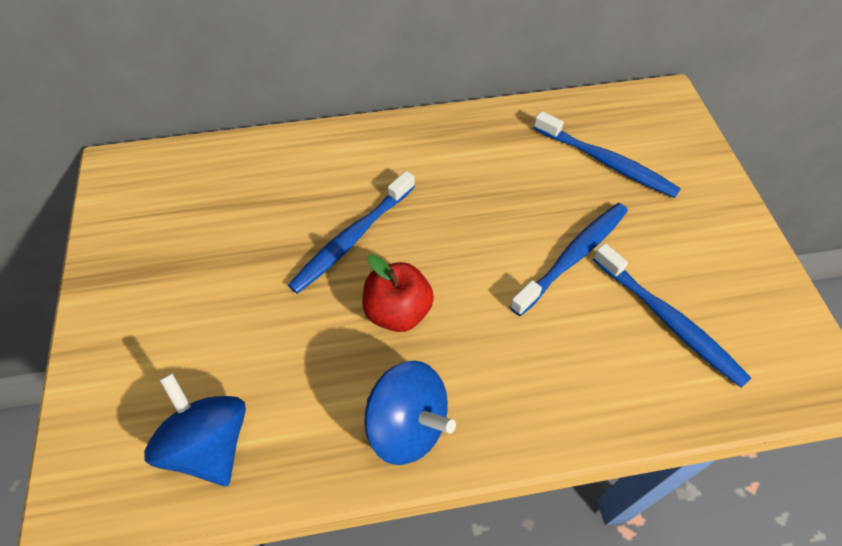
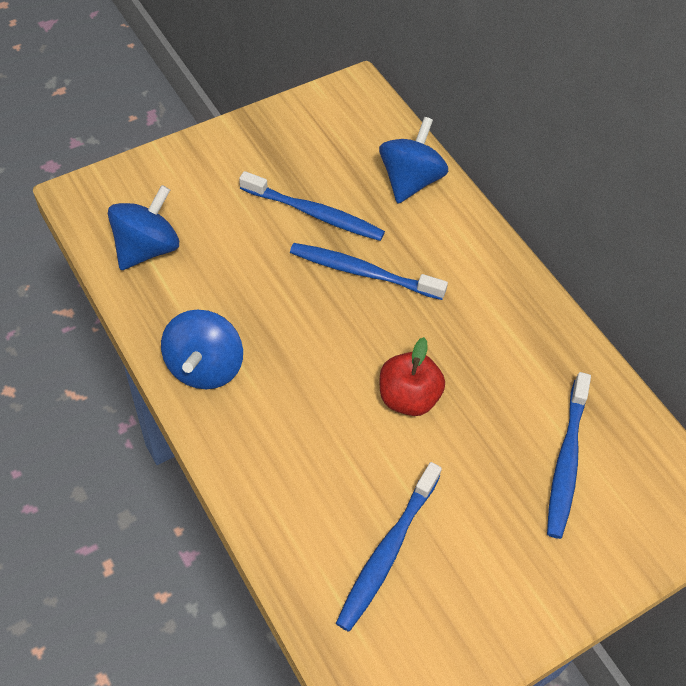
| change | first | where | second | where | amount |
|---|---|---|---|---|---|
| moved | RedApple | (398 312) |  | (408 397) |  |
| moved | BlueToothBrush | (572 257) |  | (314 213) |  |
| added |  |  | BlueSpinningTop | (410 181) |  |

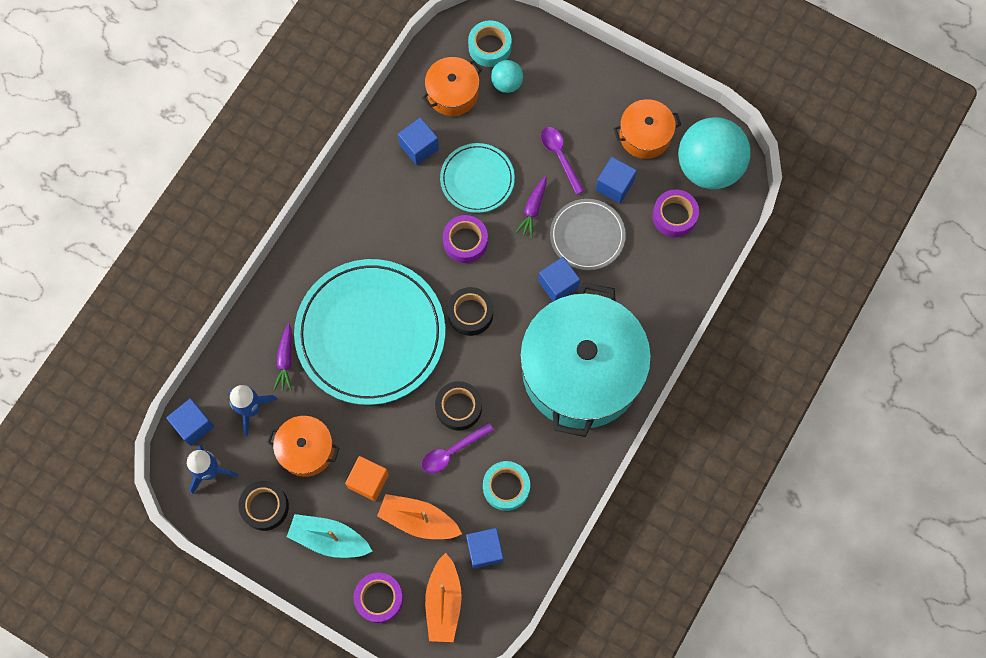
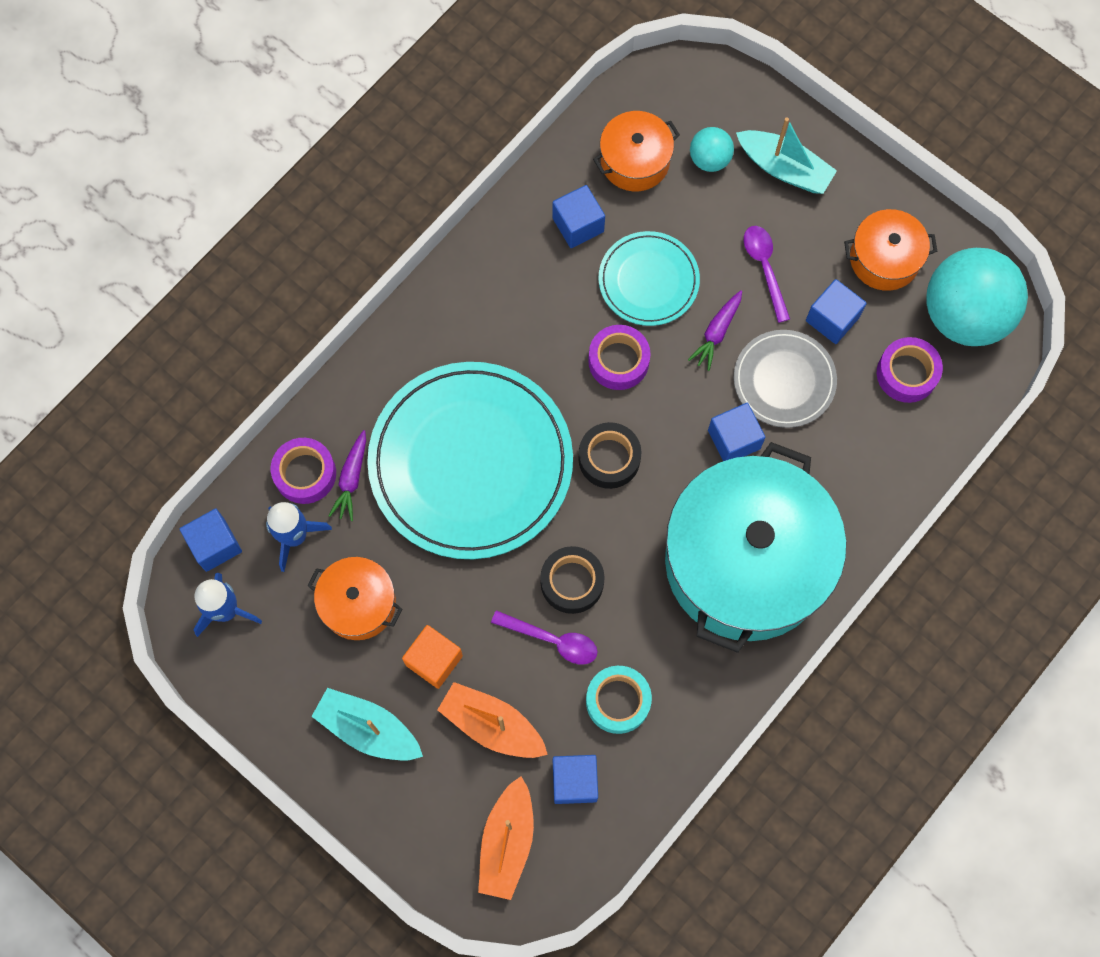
| change | first | where | second | where | amount |
|---|---|---|---|---|---|
| removed | JetBlackTape | (265 507) |  |  |  |
| moved | RoyalPurpleTape | (379 598) |  | (305 474) |  |
| turned | RoyalPurpleTeaspoon | (452 451) |  | (552 640) | 135 degrees counterclockwise |
| removed | AquaTape | (489 47) |  |  |  |
| added |  |  | AquaSailboat | (784 168) |  |

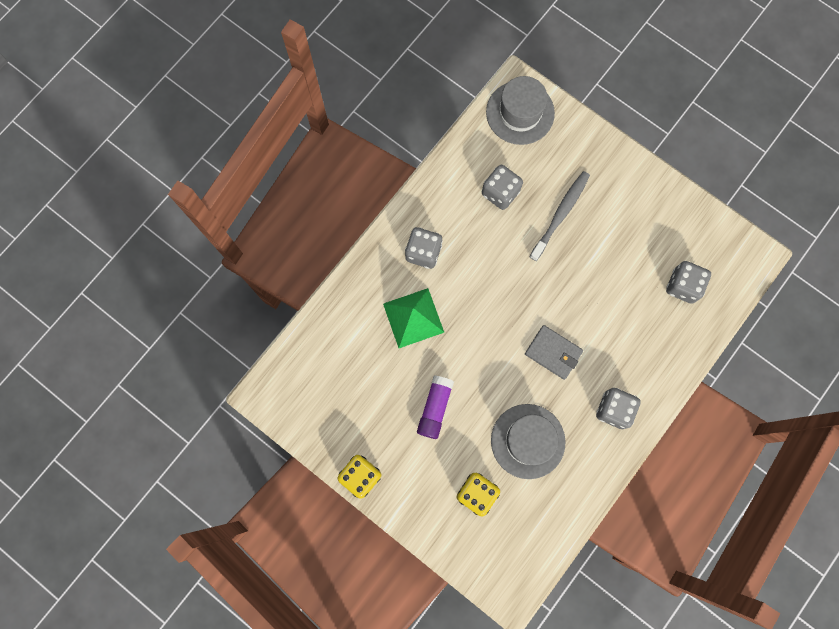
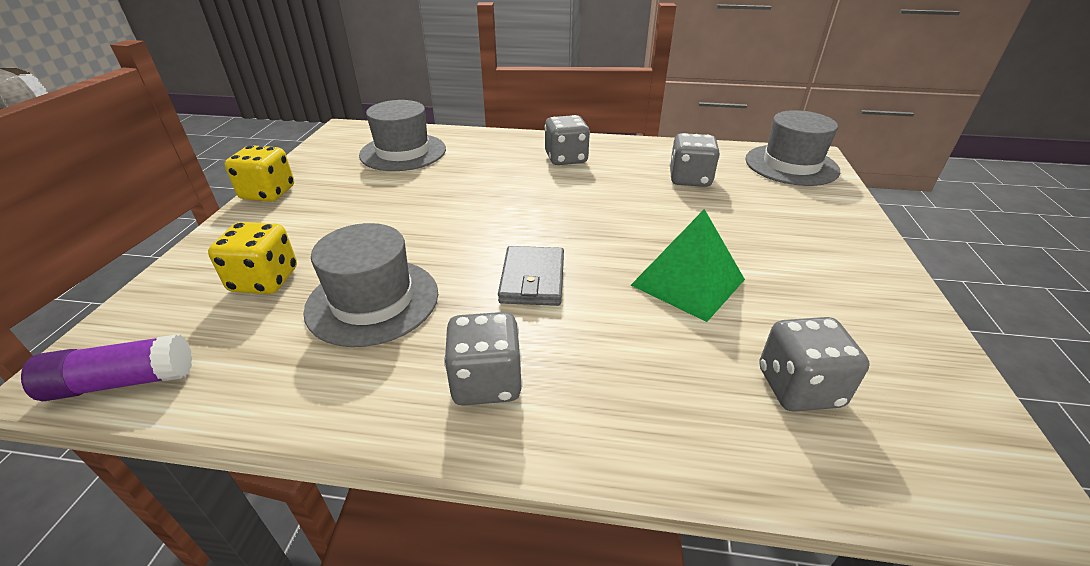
| change | first | where | second | where | amount |
|---|---|---|---|---|---|
| moved | LeafGreenPyramid | (413 318) |  | (688 282) |  |
| moved | RoyalPurpleGlue | (435 408) |  | (122 382) |  |
| removed | GreyToothBrush | (560 214) |  |  |  |
| added |  |  | GreyTopHat | (403 152) |  |

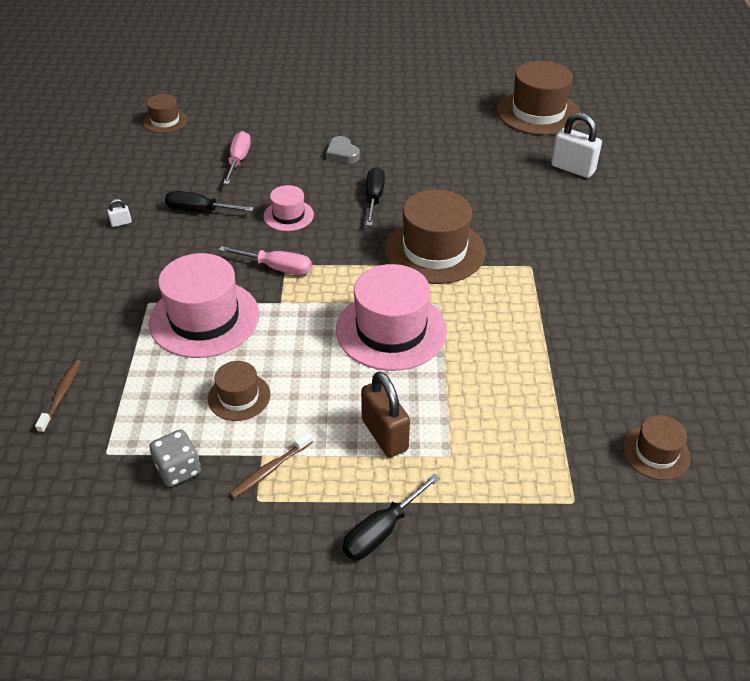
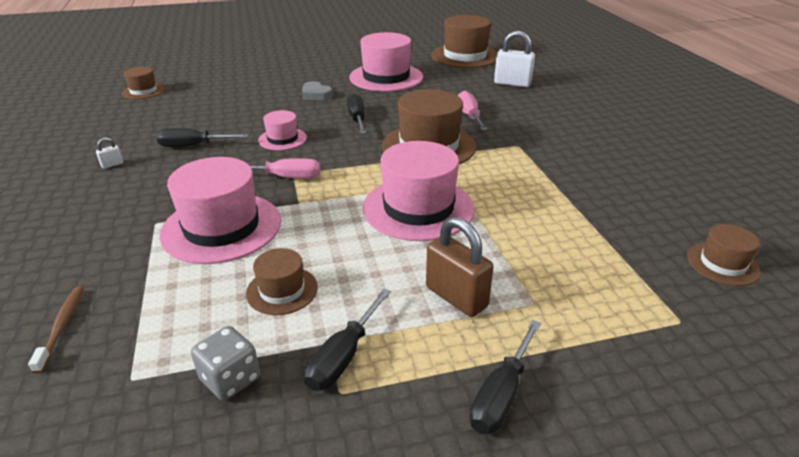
| change | first | where | second | where | amount |
|---|---|---|---|---|---|
| moved | RosePinkHandScrewdriver | (238 160) |  | (469 116) |  |
| replaced | BrownToothBrush | (270 470) | JetBlackHandScrewdriver | (343 356) |  |
| added |  |  | RosePinkTopHat | (386 77) |  |

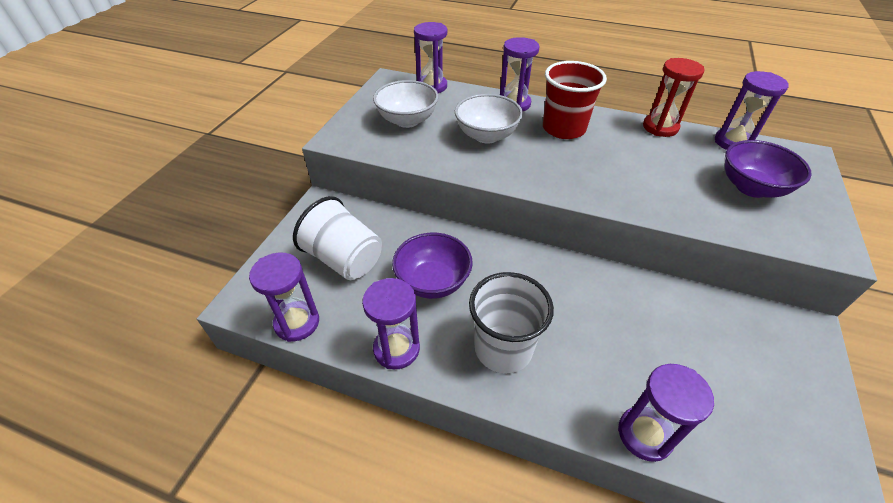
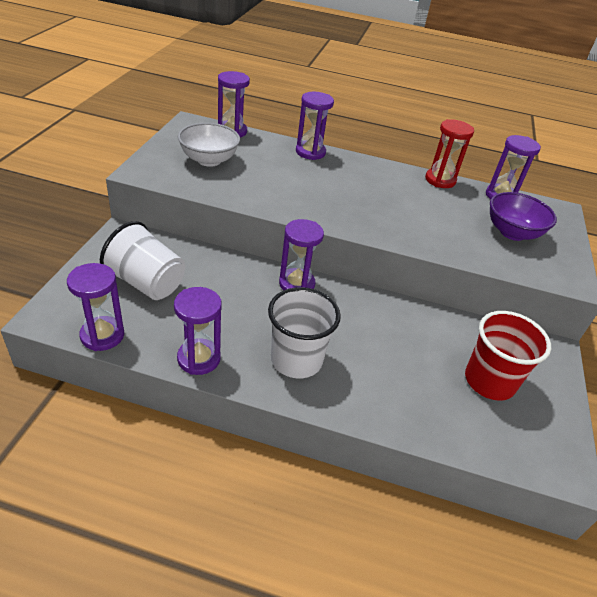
| change | first | where | second | where | amount |
|---|---|---|---|---|---|
| removed | RoyalPurpleBowl | (433 282) |  |  |  |
| removed | SnowWhiteBowl | (486 135) |  |  |  |
| moved | RedTumbler | (563 129) |  | (489 381) |  |
| moved | RoyalPurpleSandglass | (645 434) |  | (296 284) |  |

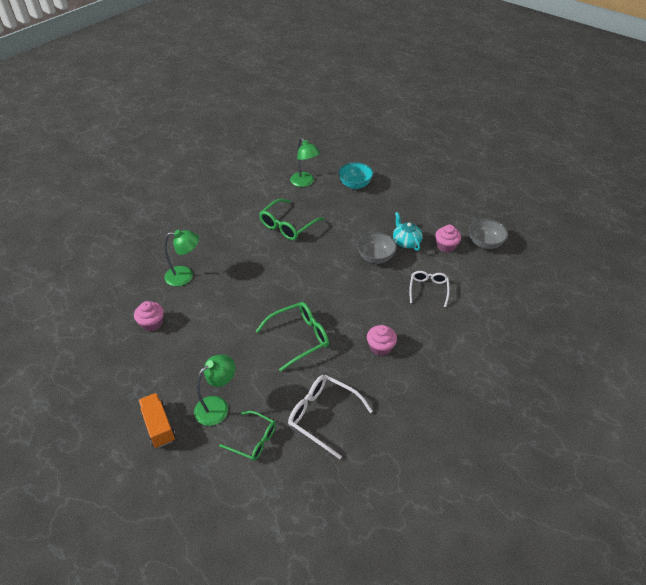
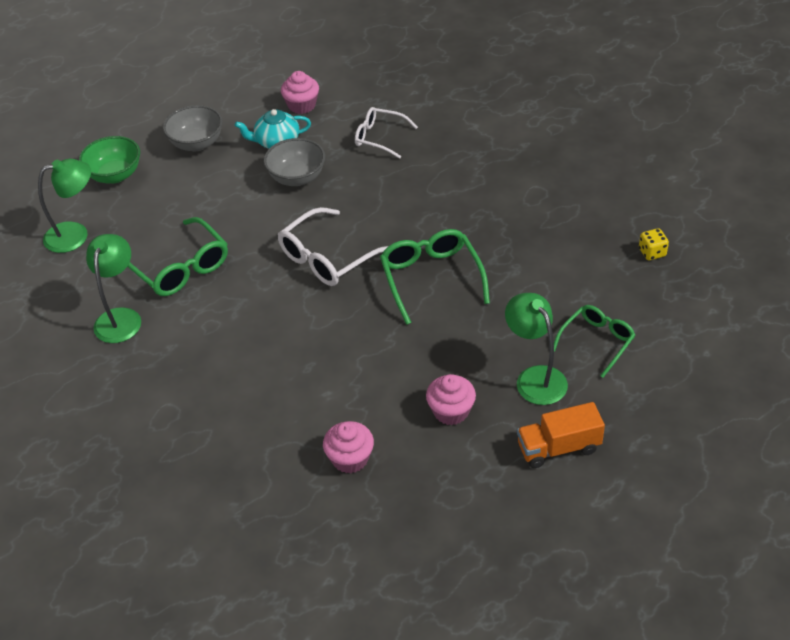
| change | first | where | second | where | amount |
|---|---|---|---|---|---|
| moved | LeafGreenDeskLamp | (185 276) |  | (120 317) |  |
| moved | SnowWhiteGlasses | (323 416) |  | (327 258) |  |
| recoloured | AquaBowl | (355 184) | LeafGreenBowl | (115 175) |  |
| moved | RosePinkCupcake | (380 347) |  | (451 411) |  |
| moved | GreyBowl | (485 243) |  | (197 143) |  |
| added |  |  | GoldenGameDie | (652 252) |  |

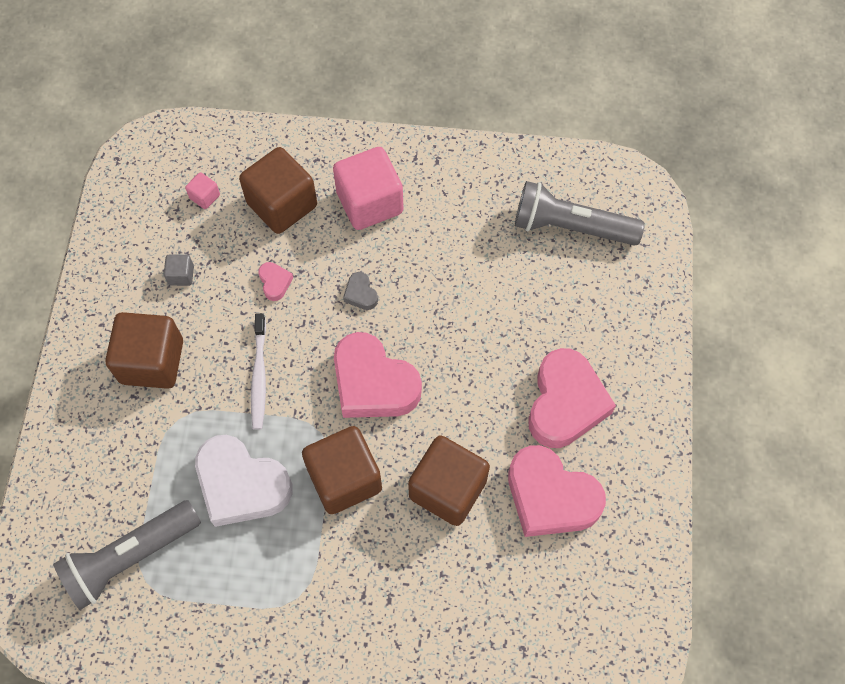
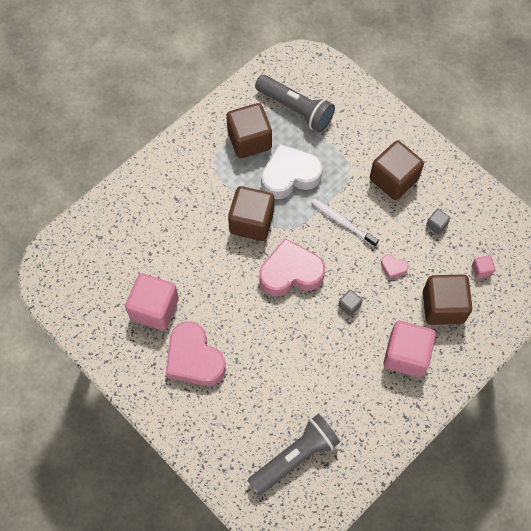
| change | first | where | second | where | amount |
|---|---|---|---|---|---|
| turned | GreyTorch | (130 557) |  | (295 109) | 120 degrees clockwise |
| replaced | GreyHeartShape | (360 294) | GreySolidCube | (349 305) |  |
| moved | BrownSolidCube | (447 489) |  | (249 140) |  |
| replaced | RosePinkHeartShape | (550 497) | RosePinkSolidCube | (154 309) |  |

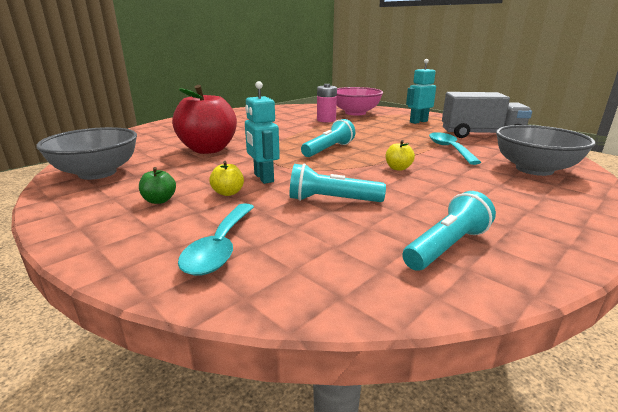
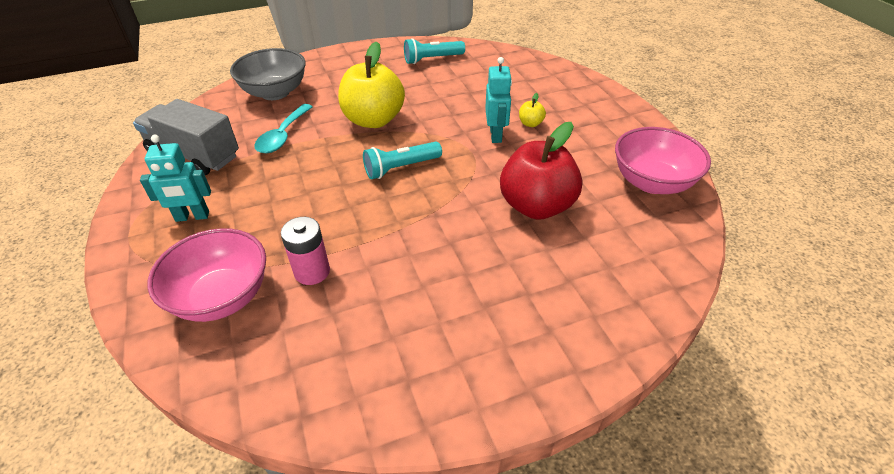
| change | first | where | second | where | amount |
|---|---|---|---|---|---|
| recoloured | GreyBowl | (97 173) | RosePinkBowl | (652 182) |  |
| removed | LeafGreenApple | (159 200) |  |  |  |
| removed | AquaTeaspoon | (220 247) |  |  |  |
| removed | AquaTorch | (332 200) |  |  |  |
| resized | GoldenApple | (398 168) |  | (373 120) | x2.46 |

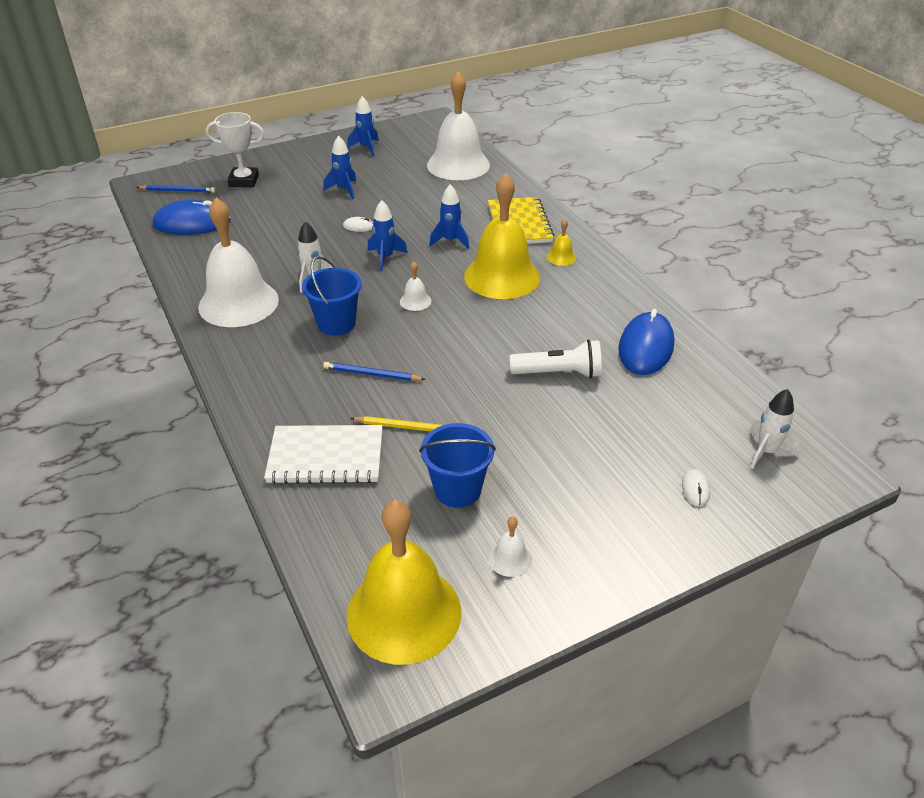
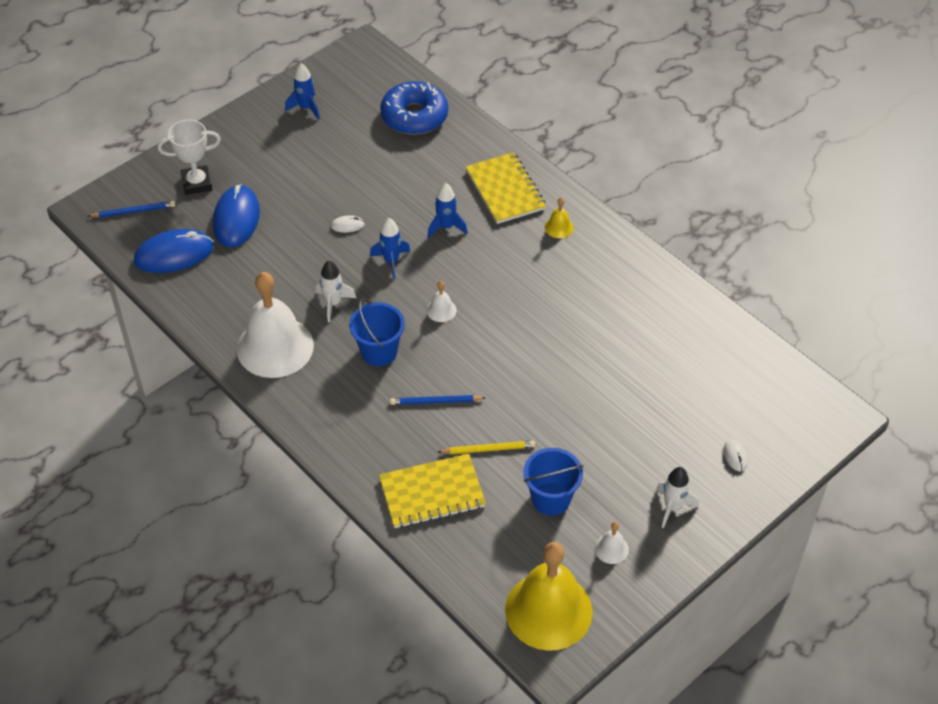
| change | first | where | second | where | amount |
|---|---|---|---|---|---|
| recoloured | SnowWhiteNotebook | (326 457) | GoldenNotebook | (432 493) |  |
| removed | BlueSpaceship | (344 190) |  |  |  |
| replaced | SnowWhiteBell | (458 165) | BlueDoughnut | (414 116) |  |
| removed | GoldenBell | (502 276) |  |  |  |
| removed | SnowWhiteTorch | (559 373) |  |  |  |
| moved | BlueMouse | (645 347) |  | (236 219) |  |
| moved | SnowWhiteSpaceship | (766 451) |  | (672 507) |  |

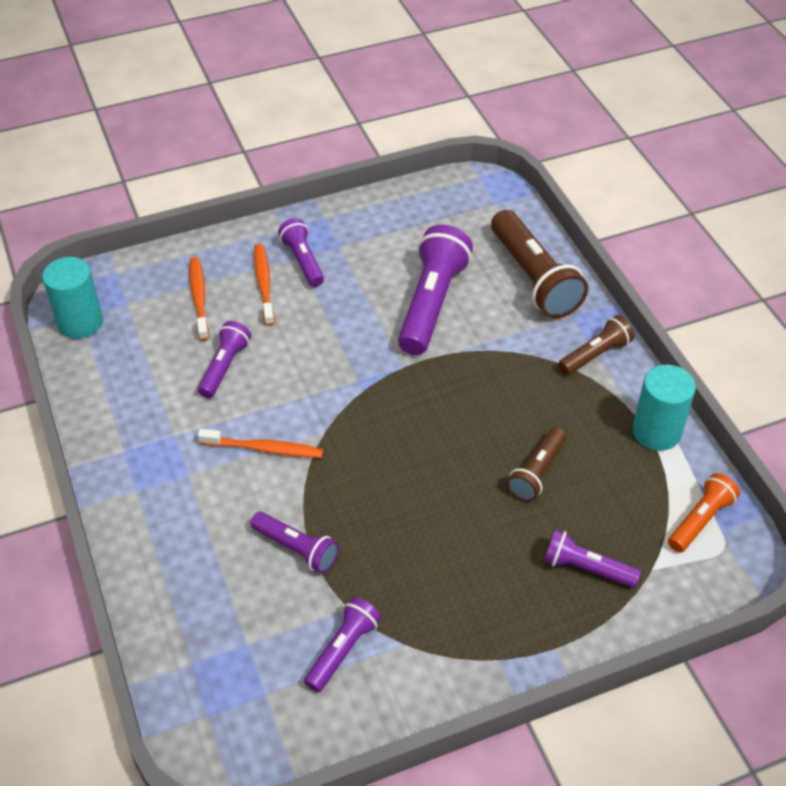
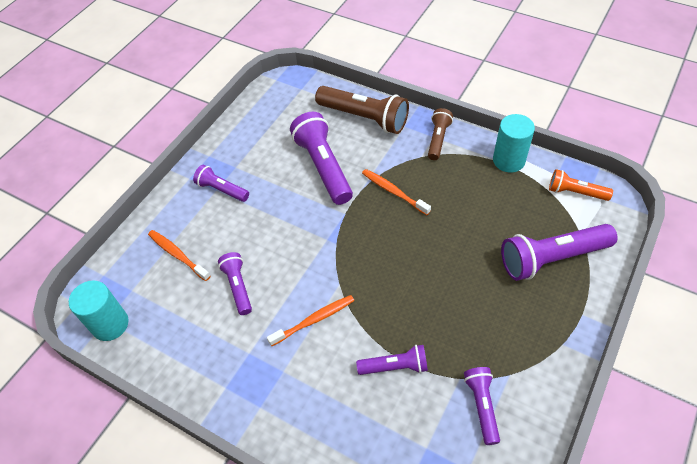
| change | first | where | second | where | amount |
|---|---|---|---|---|---|
| moved | OrangeToothBrush | (264 284) |  | (393 192) |  |
| removed | BrownTorch | (536 473) |  |  |  |
| resized | RoyalPurpleTorch | (586 568) |  | (551 258) | x1.78 |
| turned | OrangeTorch | (700 520) |  | (575 192) | 75 degrees counterclockwise |

